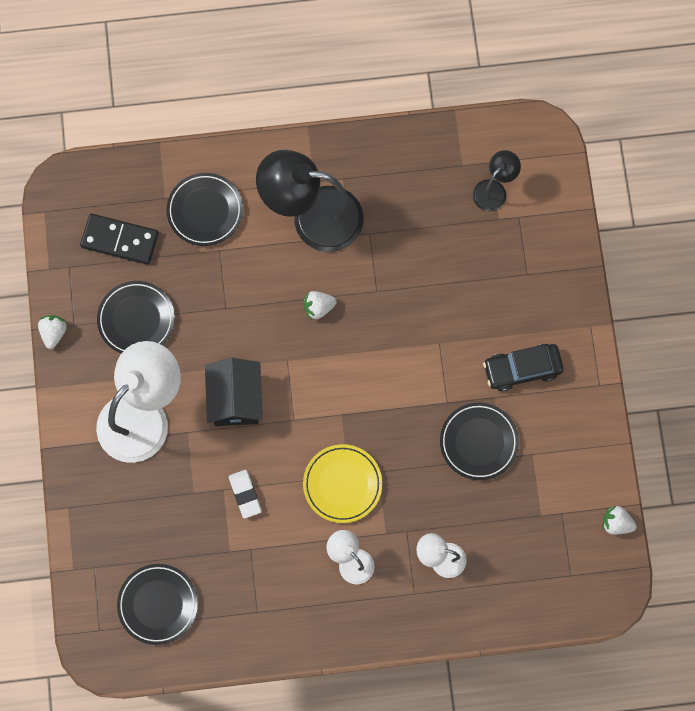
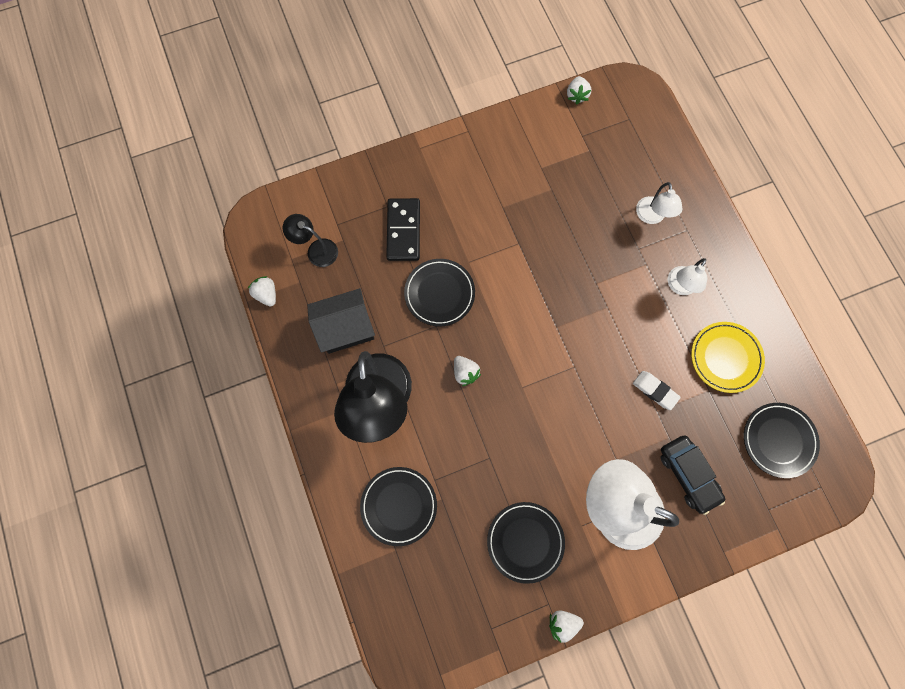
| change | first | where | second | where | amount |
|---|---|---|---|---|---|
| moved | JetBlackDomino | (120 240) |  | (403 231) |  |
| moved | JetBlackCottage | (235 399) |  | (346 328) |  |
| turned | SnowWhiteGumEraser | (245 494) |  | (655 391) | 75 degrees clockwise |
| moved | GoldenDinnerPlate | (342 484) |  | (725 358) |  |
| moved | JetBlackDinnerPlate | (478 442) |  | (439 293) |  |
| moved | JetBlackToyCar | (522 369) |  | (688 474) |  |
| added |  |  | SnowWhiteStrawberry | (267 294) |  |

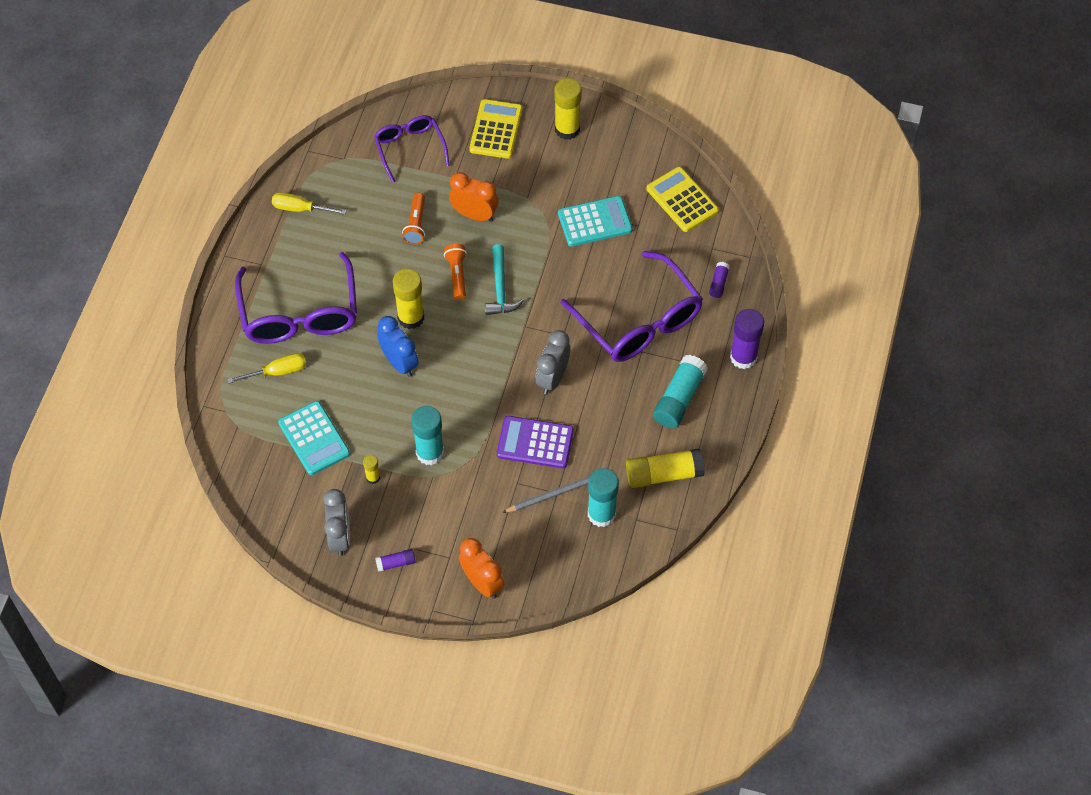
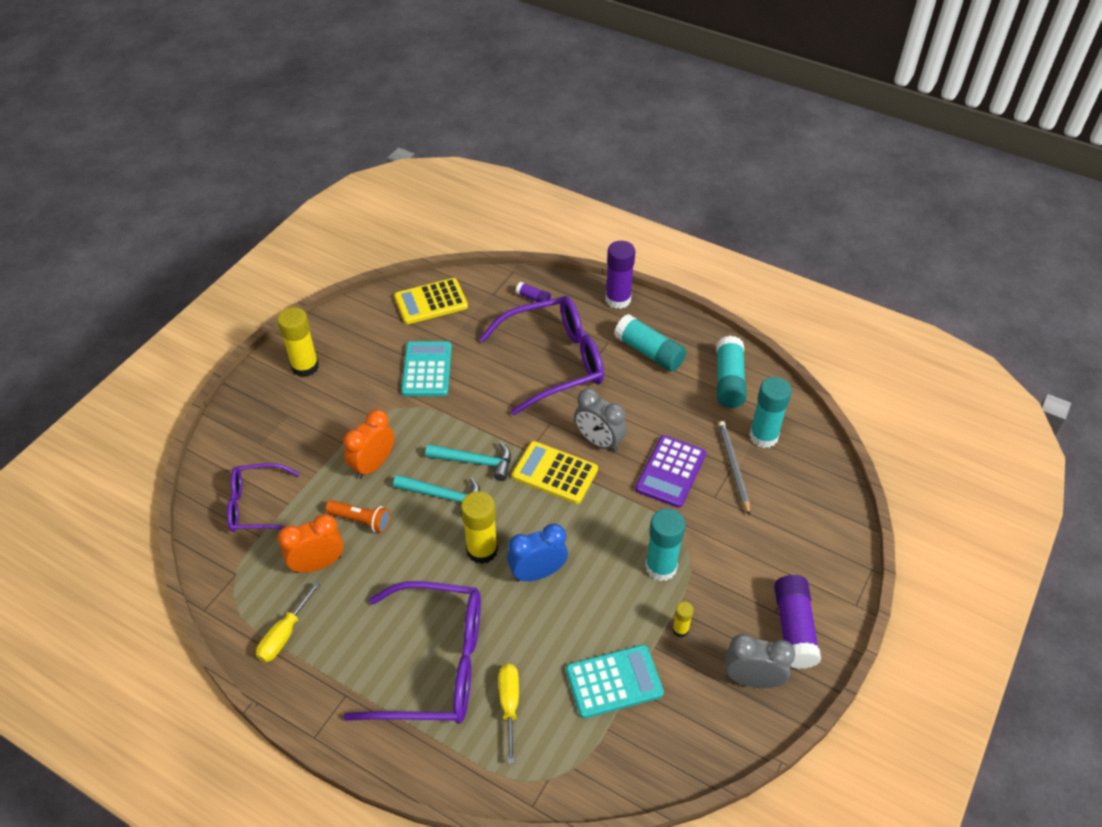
| change | first | where | second | where | amount |
|---|---|---|---|---|---|
| resized | RoyalPurpleGlue | (396 563) |  | (794 628) | x2.00 |
| replaced | OrangeTorch | (457 275) | AquaCarpenter'sHammer | (444 496) |  |
| moved | OrangeClock | (482 583) |  | (318 564) |  |
| moved | GoldenPocketCalculator | (496 129) |  | (555 473) |  |
| recoloured | GoldenGlue | (664 474) | AquaGlue | (729 381) |  |

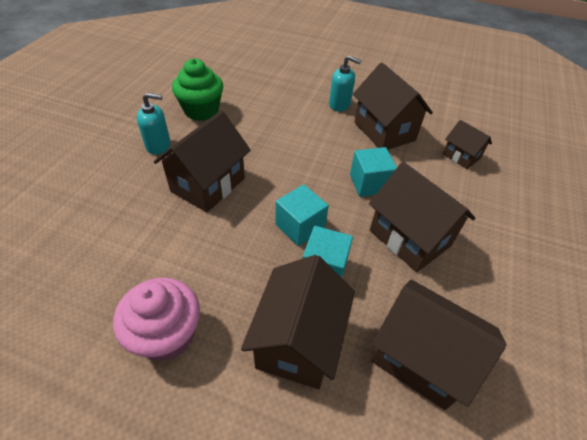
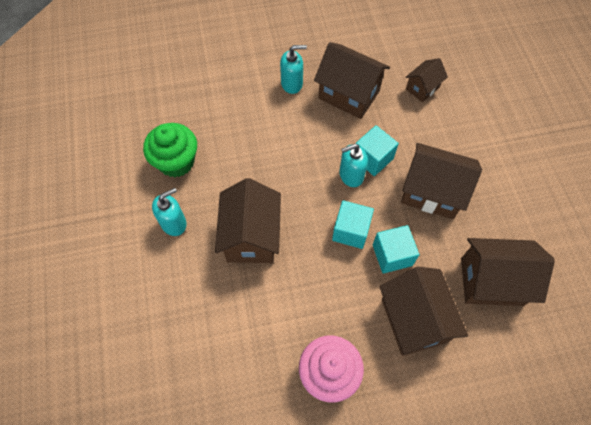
| change | first | where | second | where | amount |
|---|---|---|---|---|---|
| turned | BrownCottage | (461 156) |  | (422 88) | 60 degrees counterclockwise |
| added |  |  | AquaSoapPump | (351 175) |  |

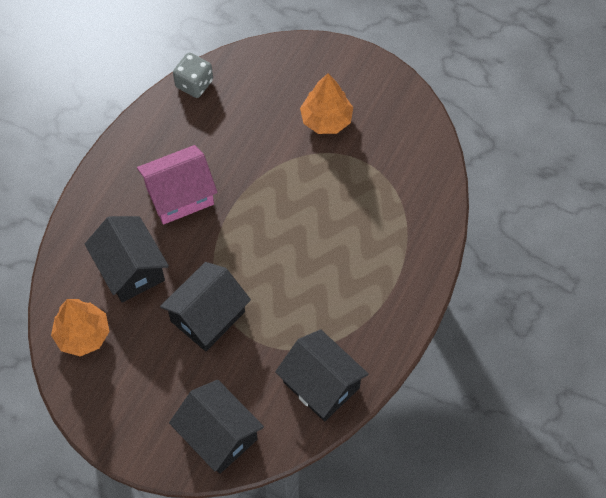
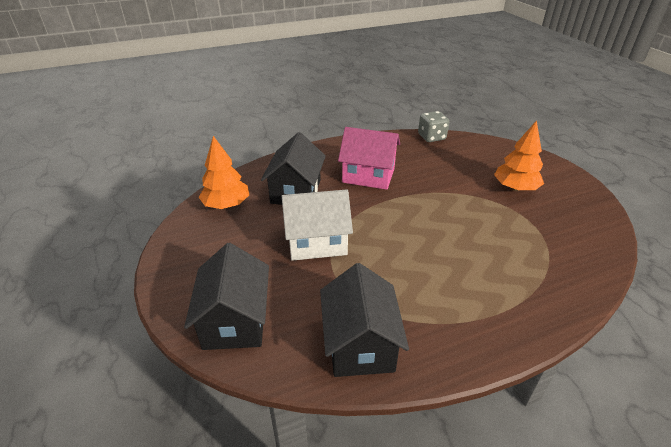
| change | first | where | second | where | amount |
|---|---|---|---|---|---|
| recoloured | JetBlackCottage | (208 316) | SnowWhiteCottage | (316 242) |  |

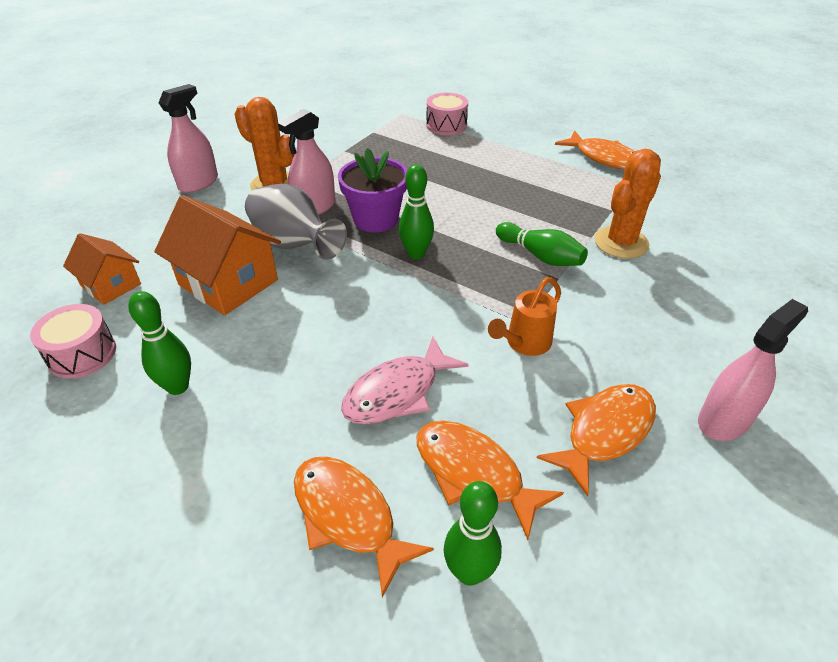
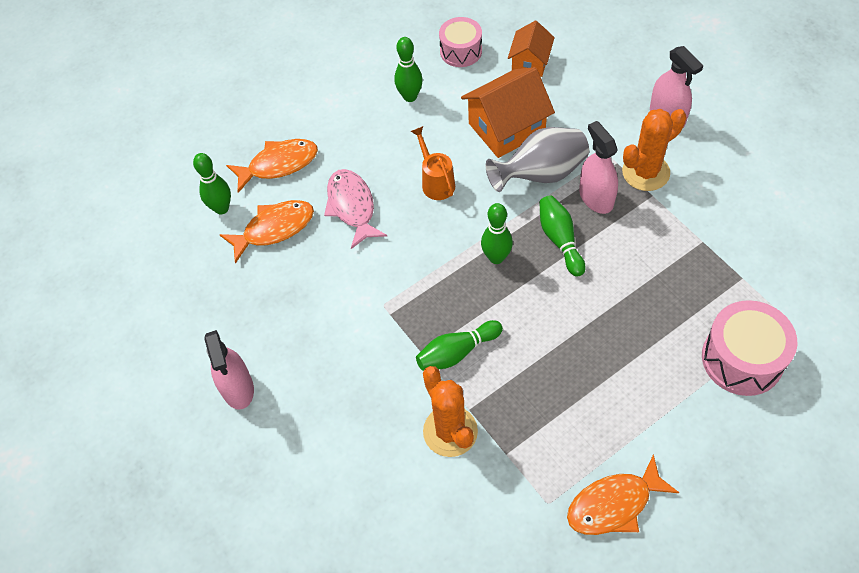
| change | first | where | second | where | amount |
|---|---|---|---|---|---|
| turned | OrangeCottage | (111 285) |  | (530 62) | 45 degrees counterclockwise |
| replaced | RoyalPurplePlantPot | (375 219) | LeafGreenSkittle | (560 240) |  |
| resized | RosePinkDrum | (446 125) |  | (742 359) | x1.52 |
| moved | OrangeWateringCan | (524 343) |  | (436 182) |  |
| removed | OrangeFish | (604 432) |  |  |  |

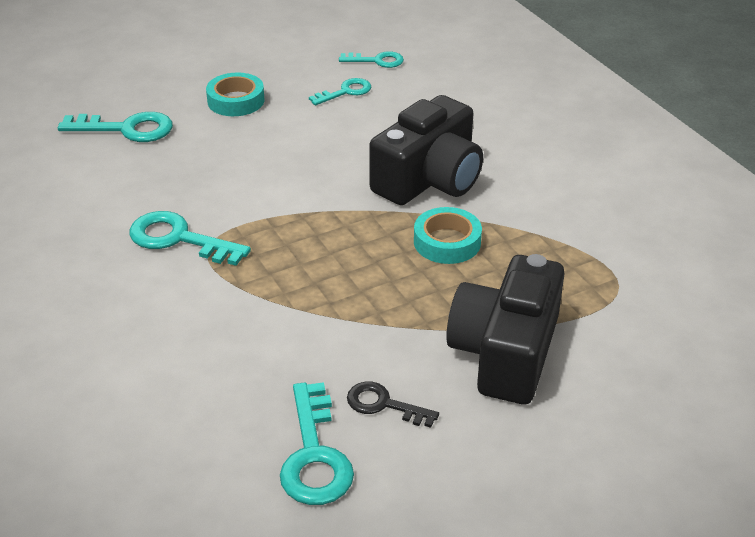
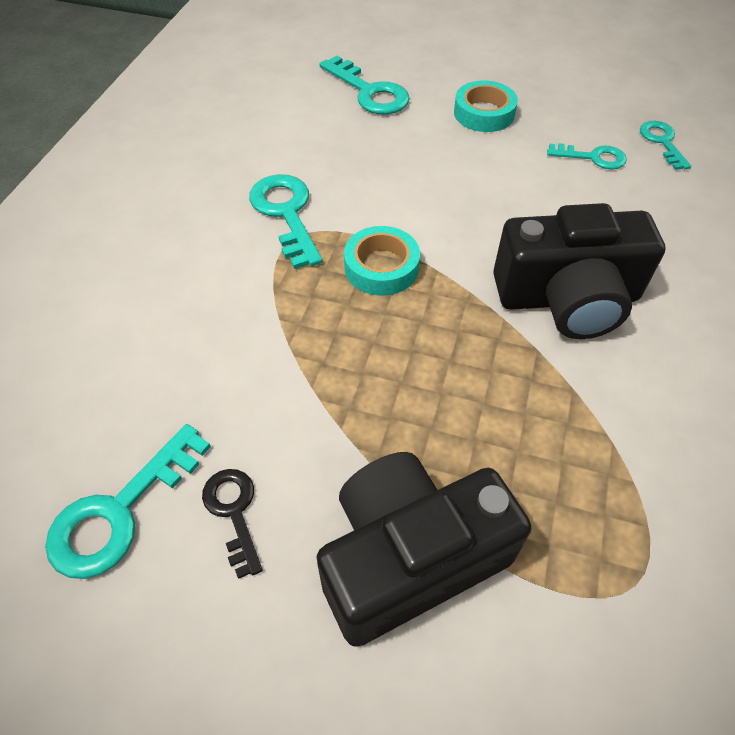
| change | first | where | second | where | amount |
|---|---|---|---|---|---|
| turned | AquaDoorKey | (377 61) |  | (662 142) | 150 degrees counterclockwise |
| moved | AquaTape | (447 242) |  | (381 267) |  |

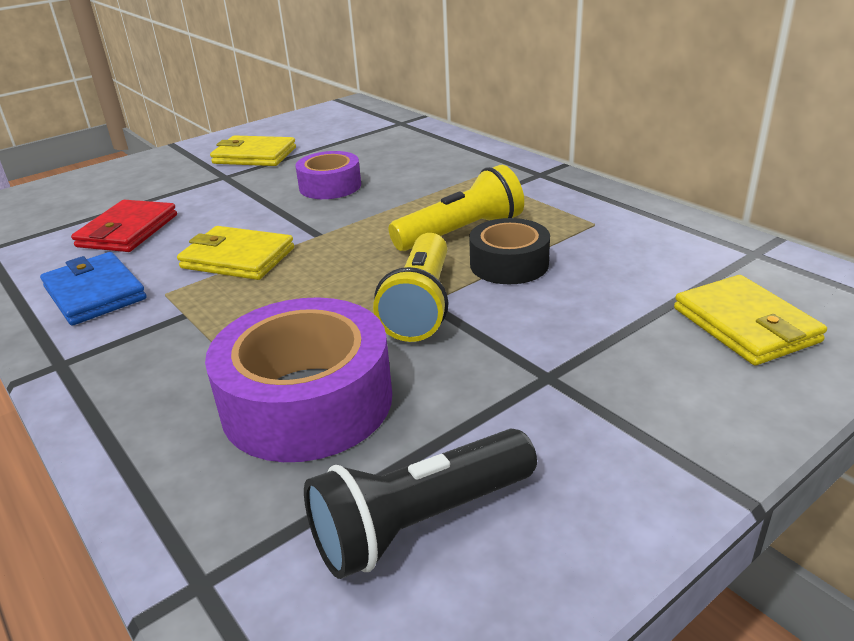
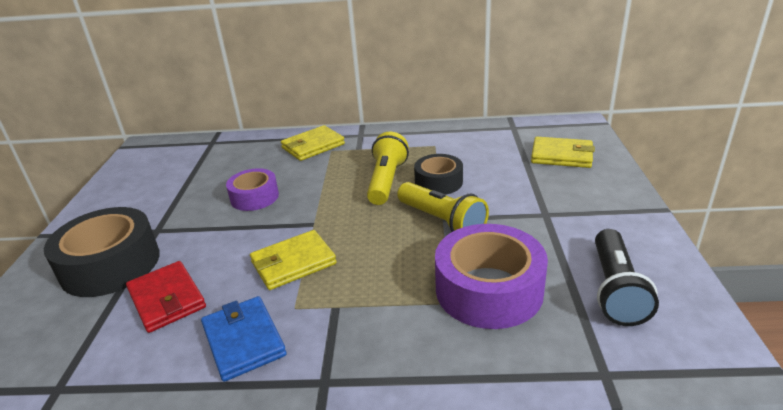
| change | first | where | second | where | amount |
|---|---|---|---|---|---|
| turned | BlueBillfold | (95 293) |  | (244 340) | 60 degrees clockwise |
| moved | GoldenBillfold | (254 155) |  | (313 146) |  |
| added |  |  | JetBlackTape | (110 264) |  |

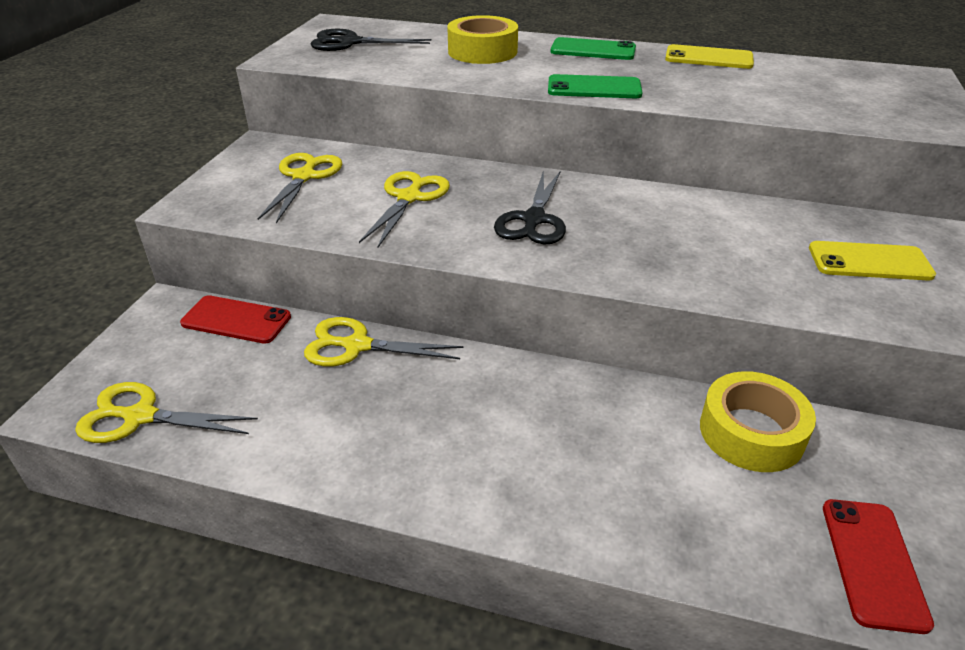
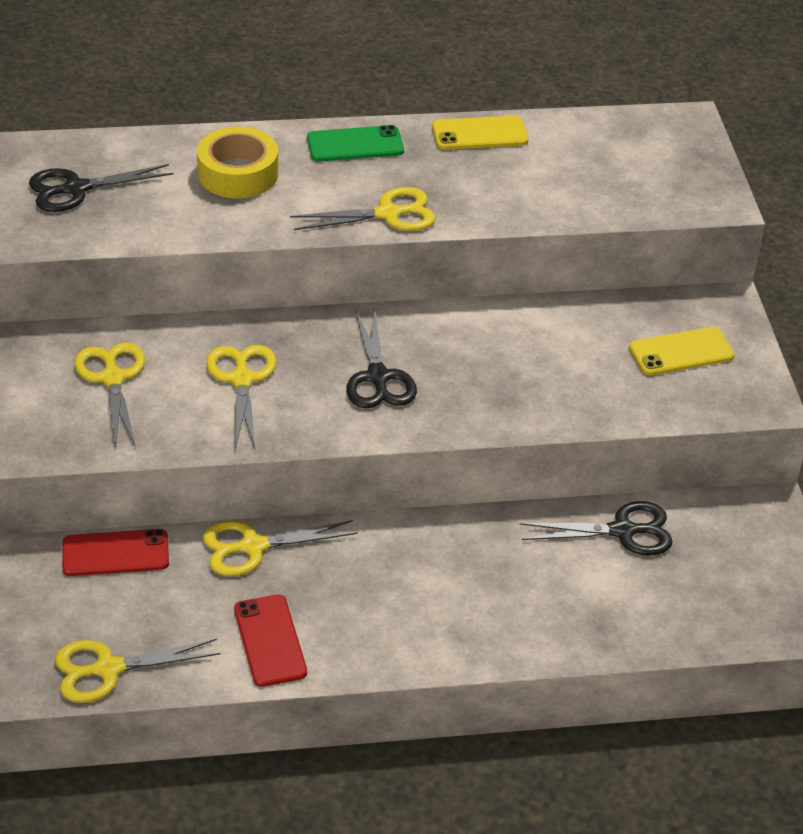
| change | first | where | second | where | amount |
|---|---|---|---|---|---|
| replaced | LeafGreenSmartphone | (594 88) | GoldenScissors | (388 214) |  |
| replaced | GoldenTape | (751 432) | JetBlackScissors | (623 531) |  |
| moved | RedSmartphone | (873 563) |  | (270 641) |  |

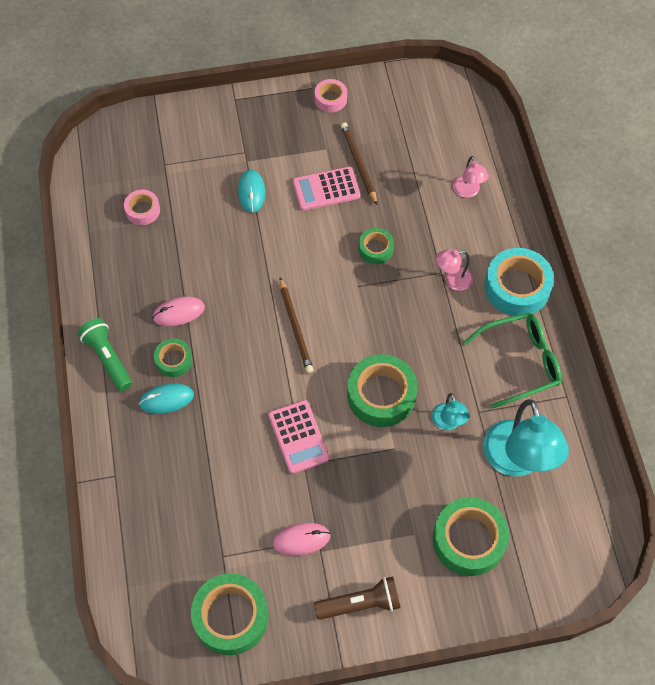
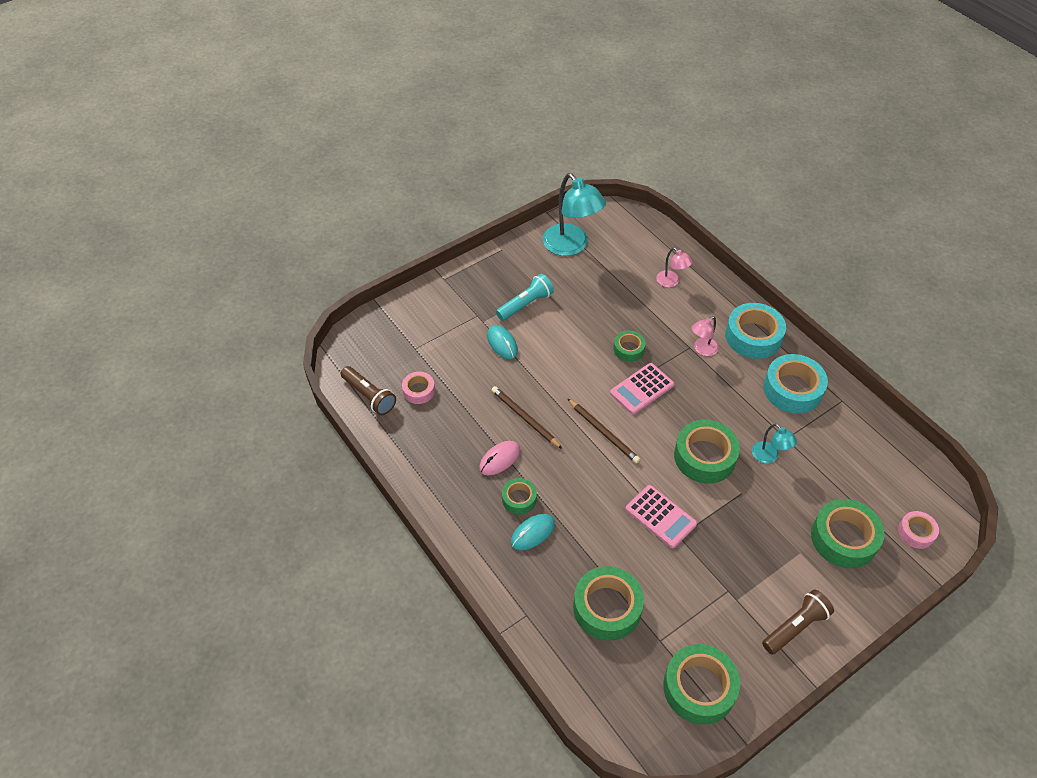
| change | first | where | second | where | amount |
|---|---|---|---|---|---|
| removed | LeafGreenTorch | (108 358) |  |  |  |
| removed | RosePinkMouse | (301 539) |  |  |  |
| moved | RosePinkPocketCalculator | (326 189) |  | (642 389) |  |
| moved | RosePinkTape | (330 99) |  | (916 532) |  |
| moved | BrownPencil | (358 164) |  | (525 418) |  |
| replaced | LeafGreenGlasses | (520 362) | AquaTape | (792 389) |  |
| moved | AquaDeskLamp | (517 461) |  | (571 246) |  |
| added |  |  | BrownTorch | (369 396) |  |
| added |  |  | AquaTorch | (525 304) |  |
| added |  |  | LeafGreenTape | (607 607) |  |

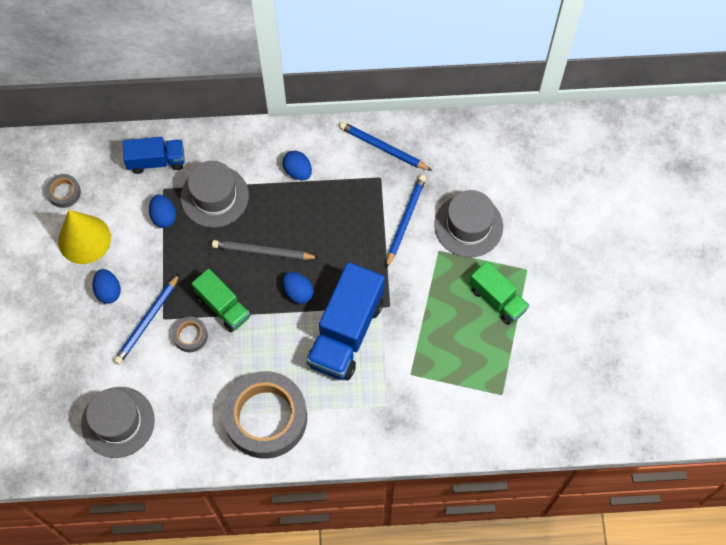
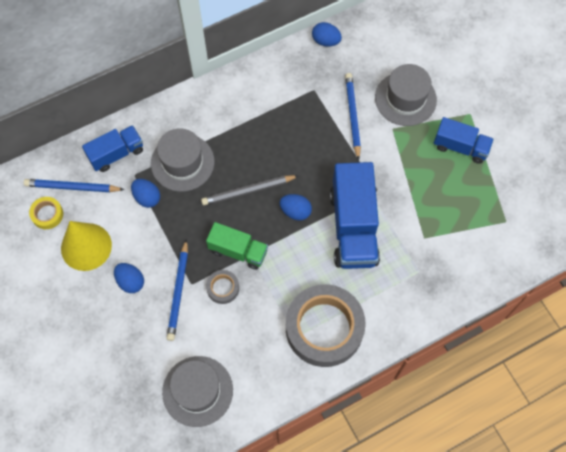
| change | first | where | second | where | amount |
|---|---|---|---|---|---|
| recoloured | GreyTape | (64 192) | GoldenTape | (47 214) |  |
| moved | BlueToyEgg | (298 171) |  | (325 41) |  |
| moved | BluePencil | (383 148) |  | (72 187) |  |
| recoloured | LeafGreenLorry | (497 299) | BlueLorry | (460 147) |  |

